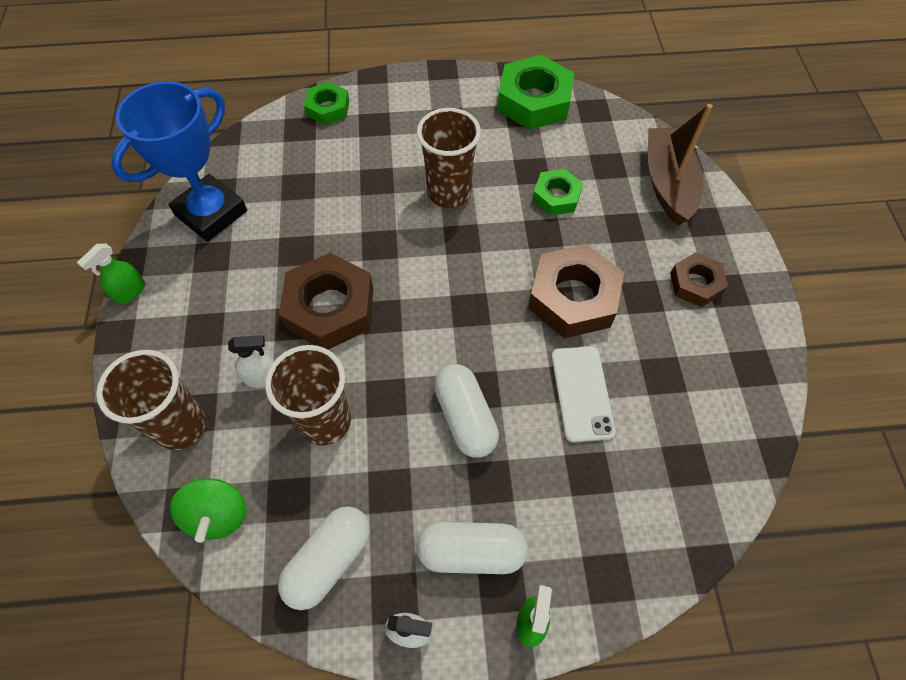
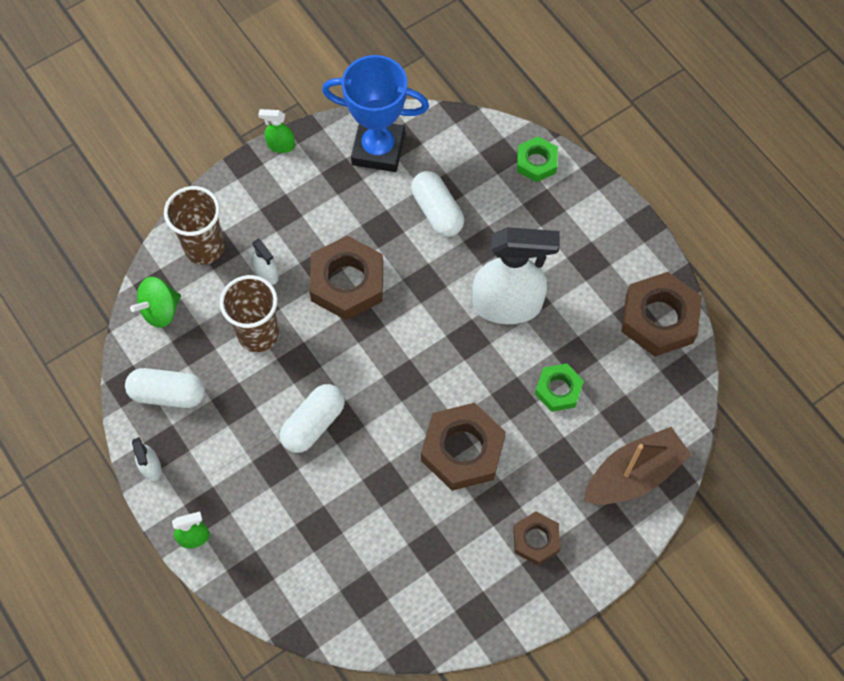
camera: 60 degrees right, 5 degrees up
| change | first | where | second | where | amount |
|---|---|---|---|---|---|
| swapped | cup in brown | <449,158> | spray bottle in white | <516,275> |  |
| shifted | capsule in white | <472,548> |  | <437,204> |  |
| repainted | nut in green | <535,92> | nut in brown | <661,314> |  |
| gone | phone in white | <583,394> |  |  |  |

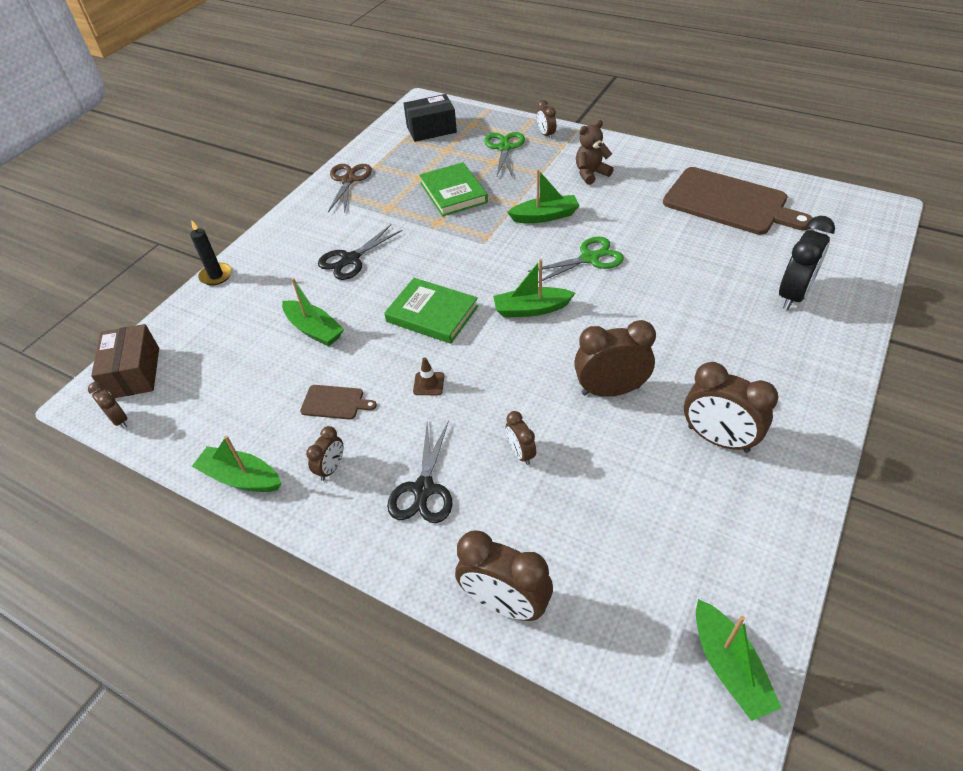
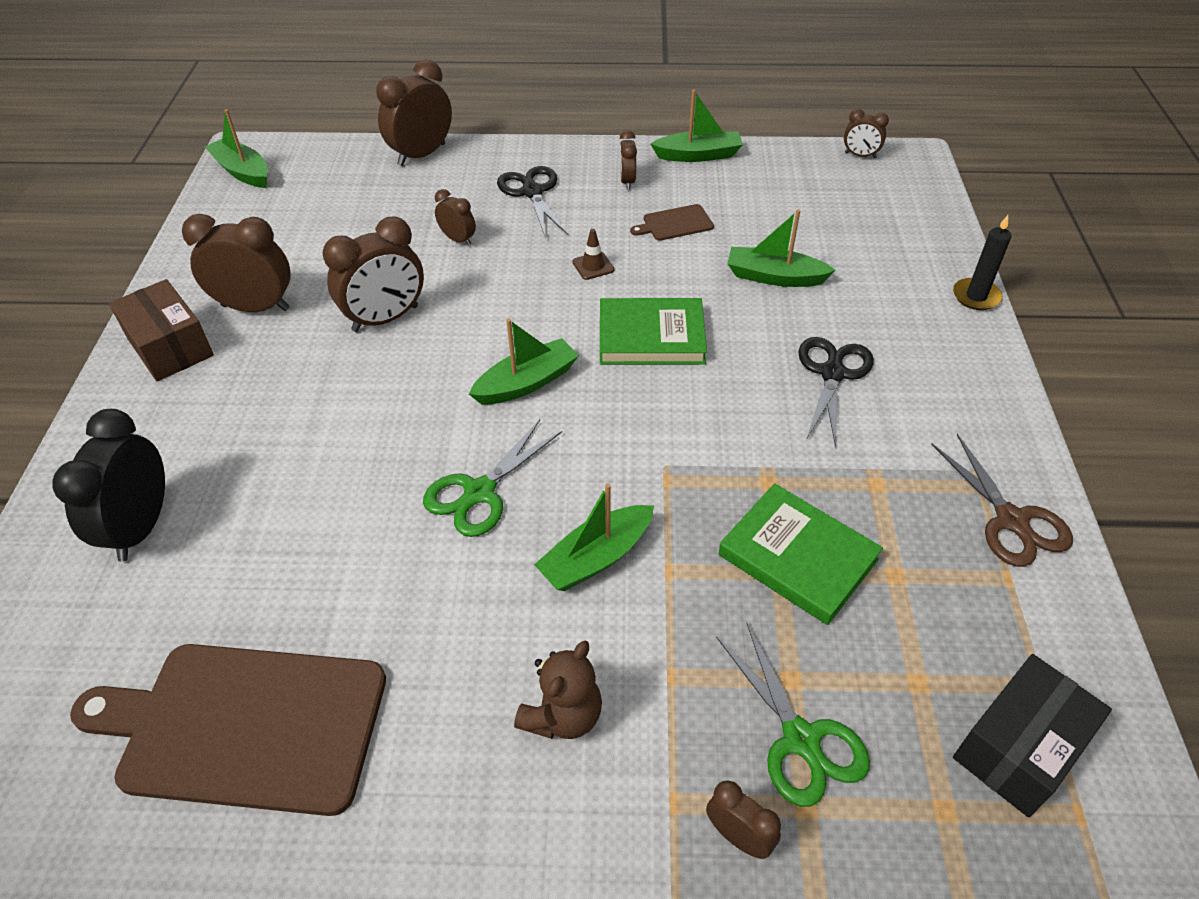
camera: 150 degrees right, 0 degrees up
| change | first | where | second | where | amount |
|---|---|---|---|---|---|
| shifted | box in brown | <125,361> |  | <161,330> |  |
| rotated | clock in brown | <504,575> |  | <414,113> | 45 degrees counterclockwise |

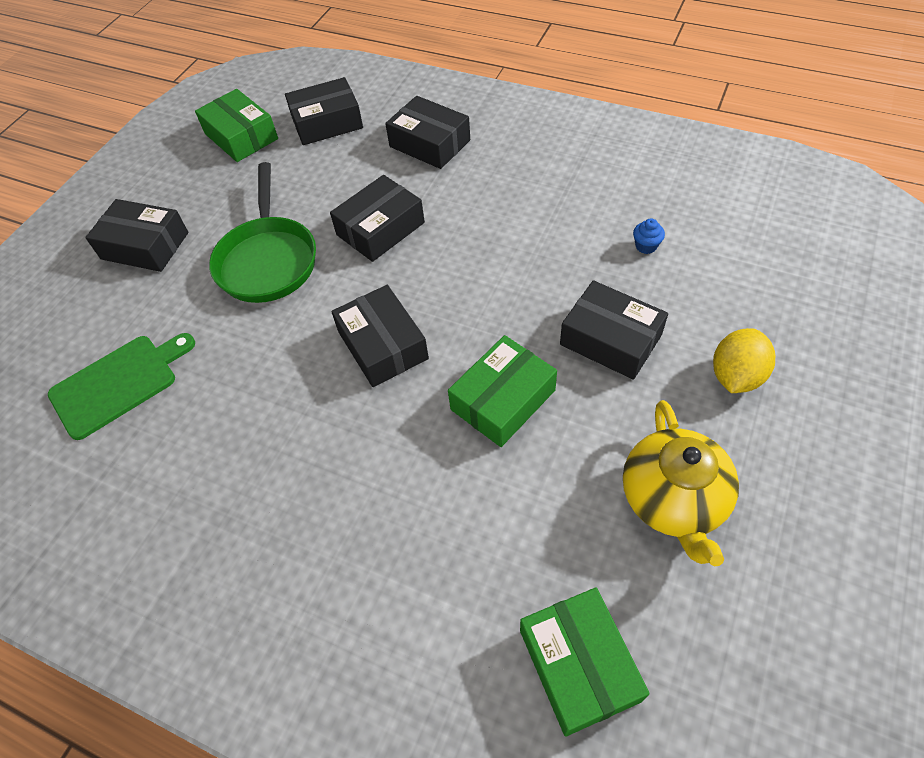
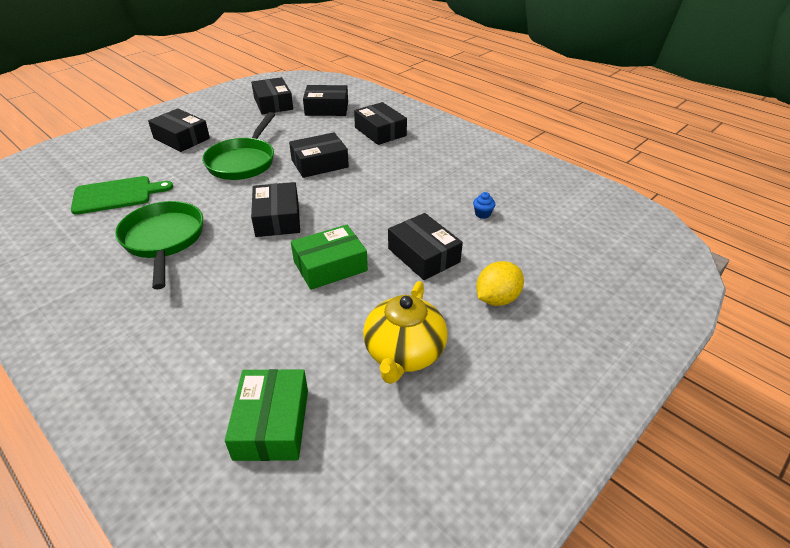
camera: 15 degrees right, 15 degrees down
| change | first | where | second | where | amount |
|---|---|---|---|---|---|
| repainted | box in green | <236,125> | box in black | <272,95> |  |
| new |  |  | pan in green | <159,245> |  |

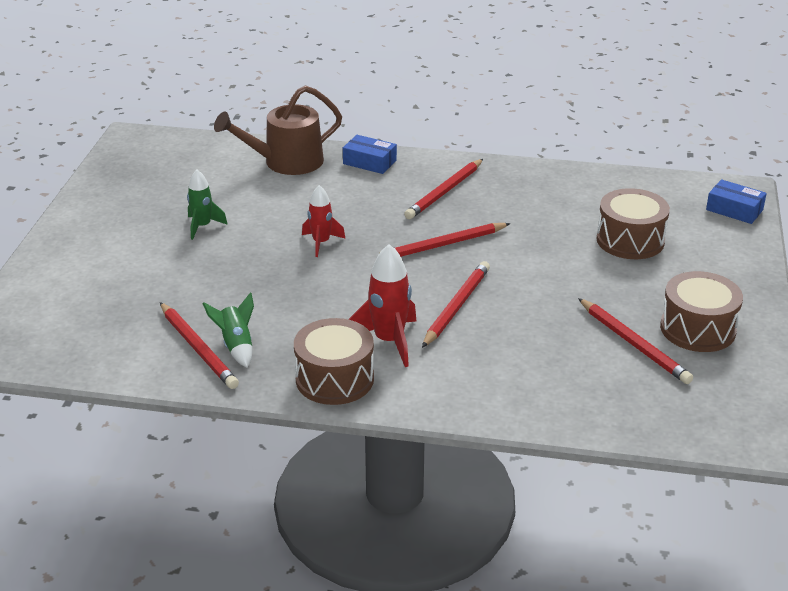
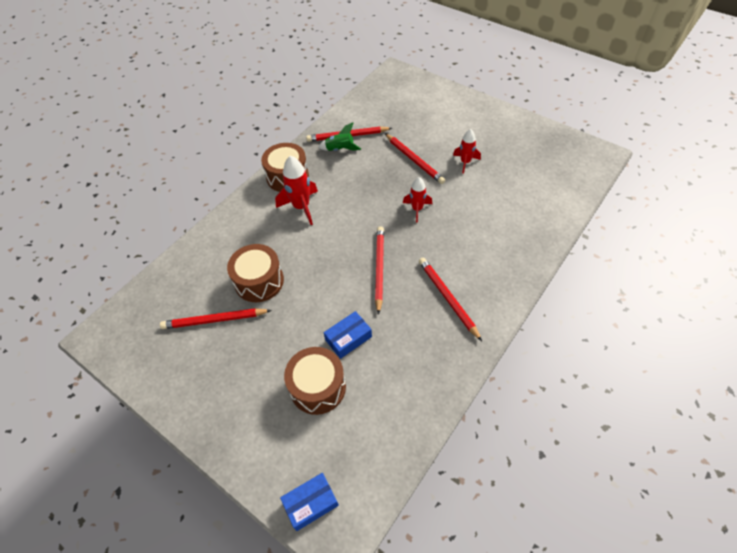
camera: 120 degrees right, 20 degrees up
| change | first | where | second | where | amount |
|---|---|---|---|---|---|
| repainted | rocket in green | <207,205> | rocket in red | <467,151> |  |
| gone | watering can in brown | <278,130> |  |  |  |
| shifted | box in blue | <370,154> |  | <348,335> |  |
| shifted | pencil in red | <456,304> |  | <415,159> |  |
| shifted | drum in brown | <701,311> |  | <255,273> |  |

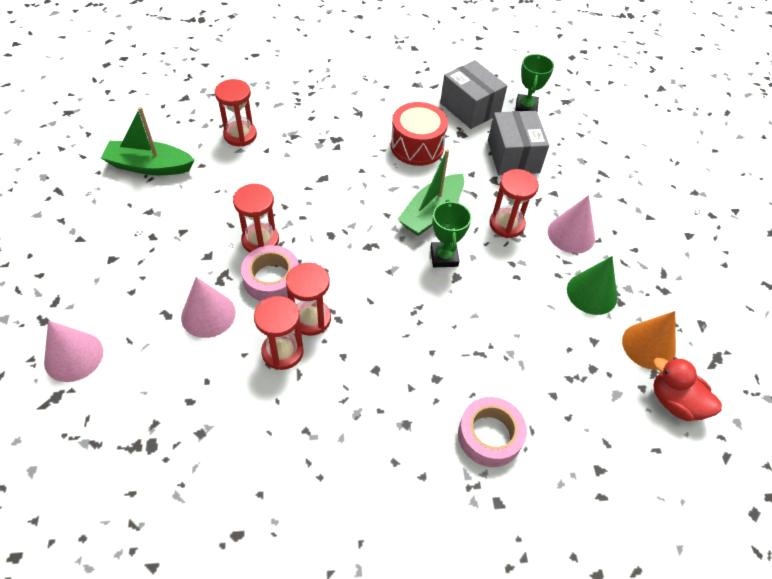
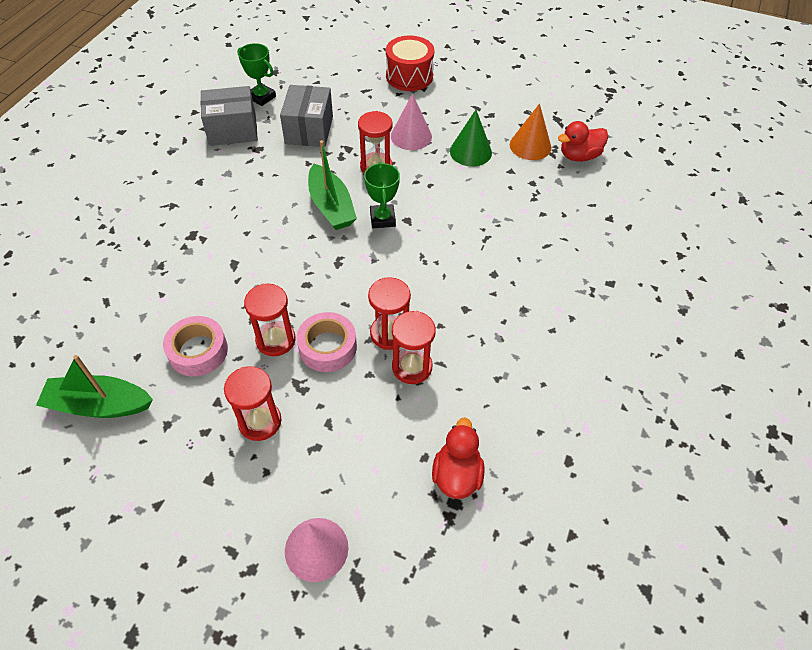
camera: 60 degrees left, 0 degrees up
| change | first | where | second | where | amount |
|---|---|---|---|---|---|
| rotated | boat in green | <148,141> |  | <94,386> | 60 degrees clockwise |
| gone | cone in pink | <208,307> |  |  |  |
| shifted | hourglass in red | <236,113> |  | <253,403> |  |
| shifted | drum in red | <419,134> |  | <410,63> |  |
| rotated | trophy in green | <450,233> |  | <382,195> | 60 degrees clockwise |
| shifted | tape in pink | <492,432> |  | <195,346> |  |
| rotated | box in grey | <518,143> |  | <306,116> | 75 degrees clockwise |
| new |  |  | duck in red | <458,458> |  |

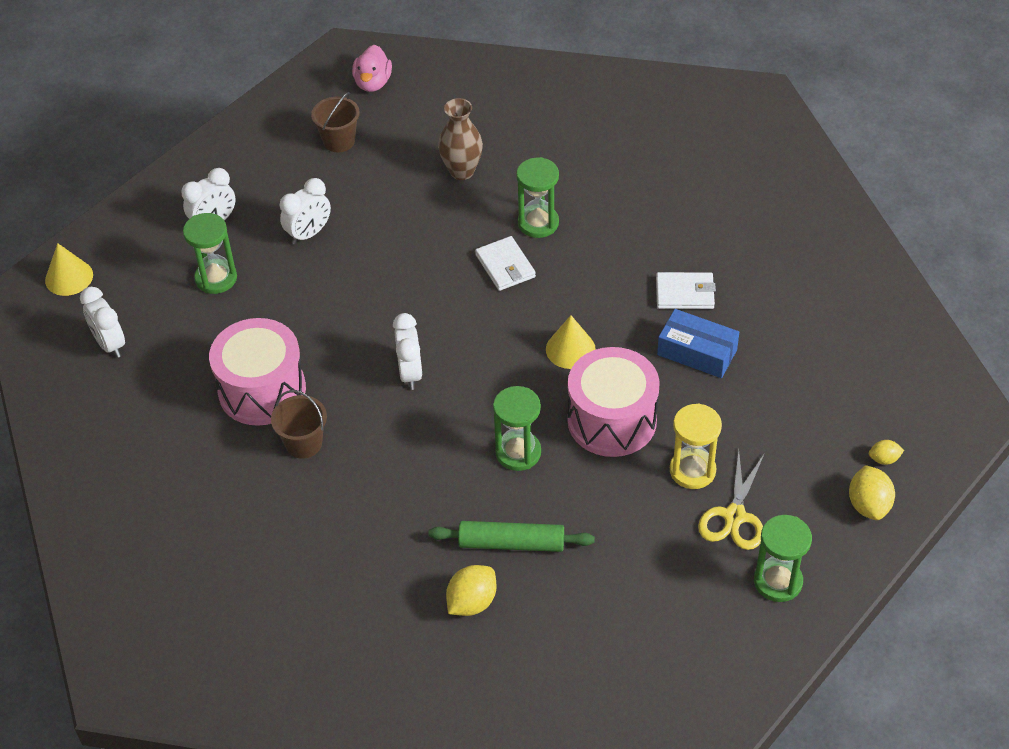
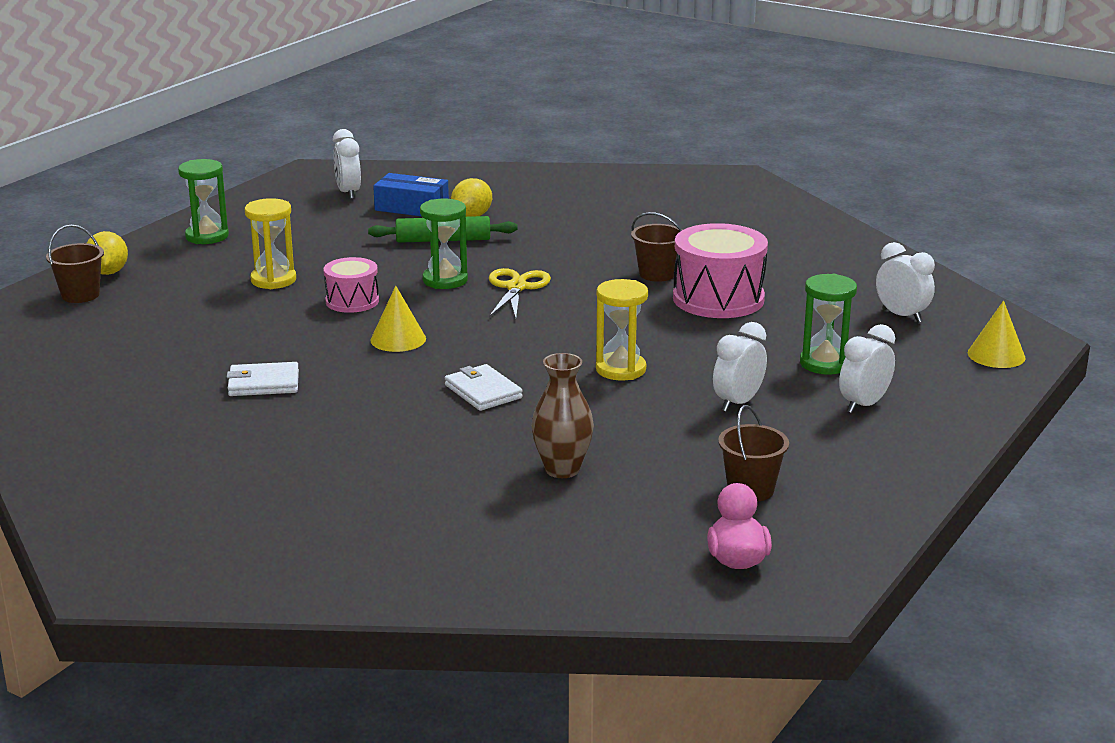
camera: 170 degrees right, 25 degrees down
| change | first | where | second | where | amount |
|---|---|---|---|---|---|
| shifted | clock in white | <407,351> |  | <347,164> |  |
| gone | hourglass in green | <537,197> |  |  |  |
| scaled | drum in pink | <613,402> |  | <351,285> | x0.58 |
| shifted | box in blue | <698,343> |  | <411,194> |  |
| shifted | scissors in yellow | <731,500> |  | <520,293> |  |
| swapped | lemon in yellow | <886,452> | bucket in brown | <75,264> |  |
| new |  |  | hourglass in yellow | <622,330> |  |

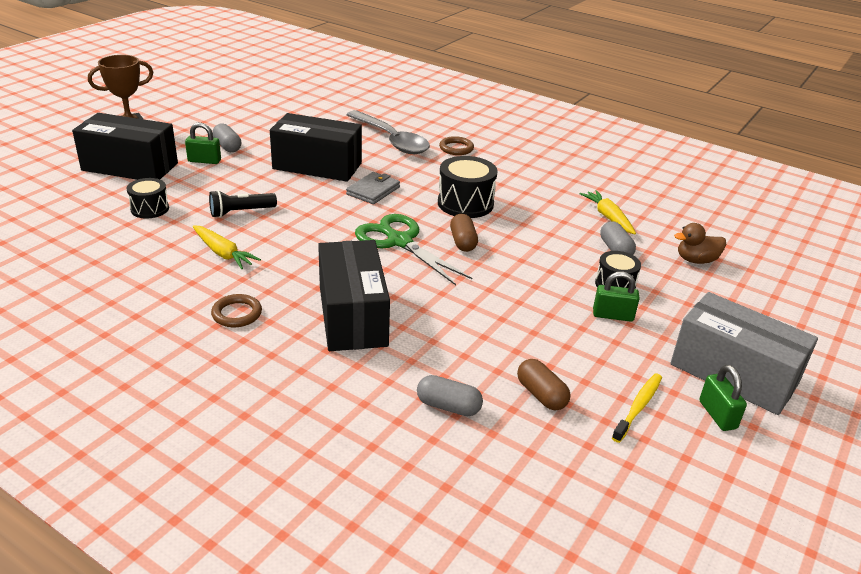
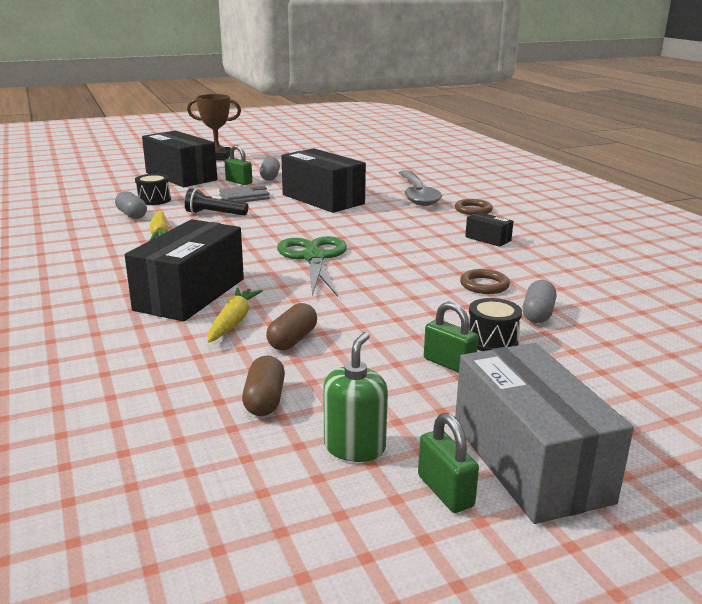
camera: 35 degrees right, 10 degrees down
| change | first | where | second | where | amount |
|---|---|---|---|---|---|
| shifted | ring in brown | <236,310> |  | <485,281> |  |
| shifted | wallet in grey | <373,188> |  | <244,193> |  |
| shifted | capsule in grey | <450,395> |  | <131,205> |  |
| gone | drum in black | <468,187> |  |  |  |
| shifted | capsule in brown | <464,233> |  | <291,326> |  |
| shifted | carrot in yellow | <608,212> |  | <235,315> |  |
| swapped | toothbrush in yellow | <637,408> | soap dispenser in green | <355,397> |  |
| gone | duck in brown | <700,243> |  |  |  |
| rotated | padlock in green | <723,398> |  | <448,463> | 45 degrees counterclockwise |
| new |  |  | box in black | <489,229> |  |

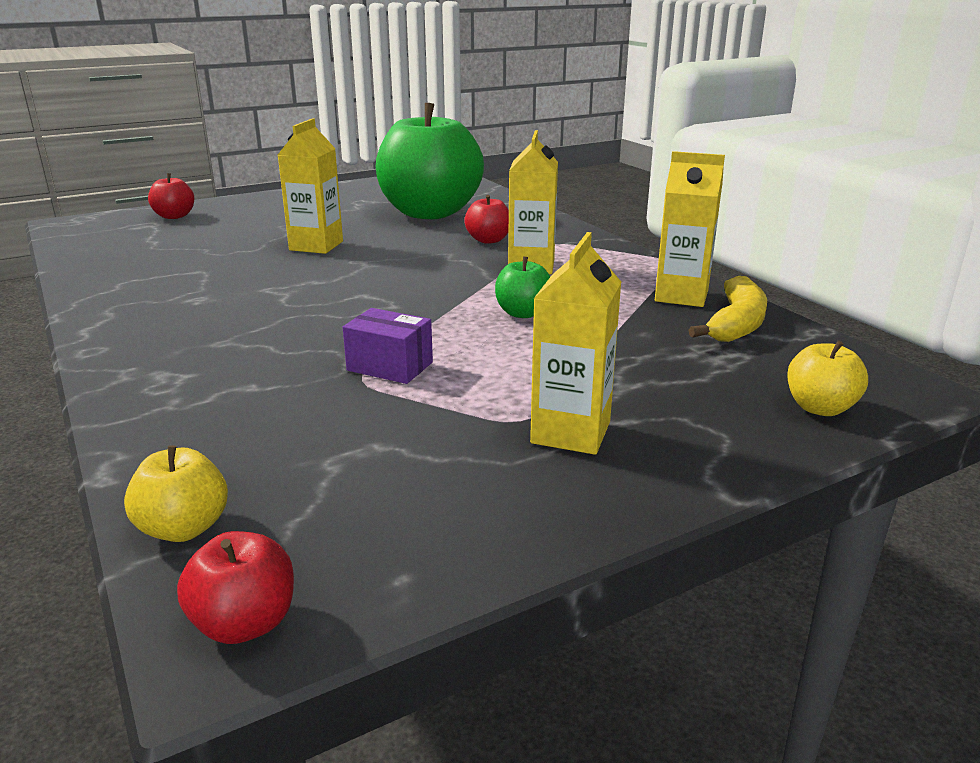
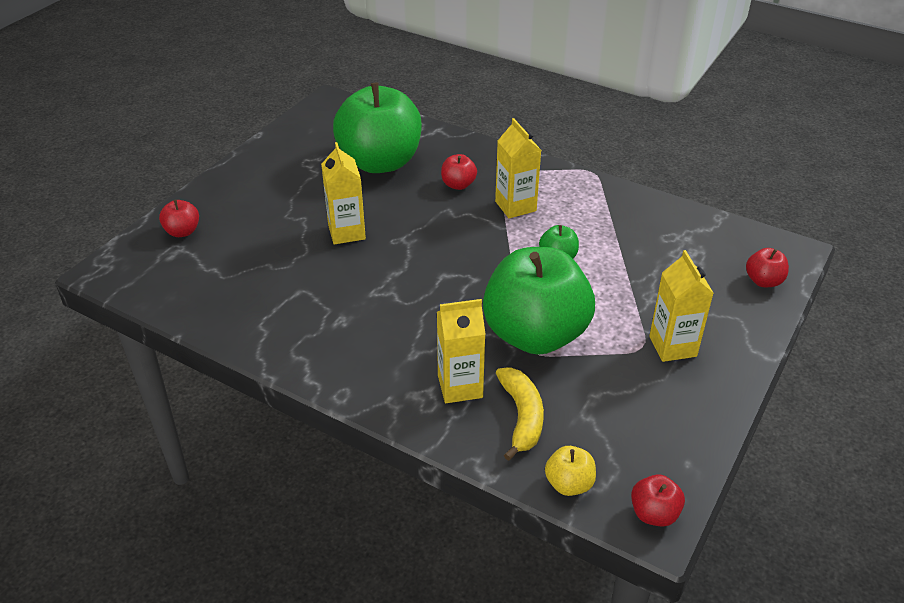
camera: 30 degrees left, 15 degrees up
| change | first | where | second | where | amount |
|---|---|---|---|---|---|
| swapped | box in purple | <388,346> | apple in green | <539,301> |  |
| shifted | carton in yellow | <690,229> |  | <461,351> |  |
| shifted | banana in yellow | <728,309> |  | <520,414> |  |
| repainted | apple in yellow | <827,378> | apple in red | <767,267> |  |

